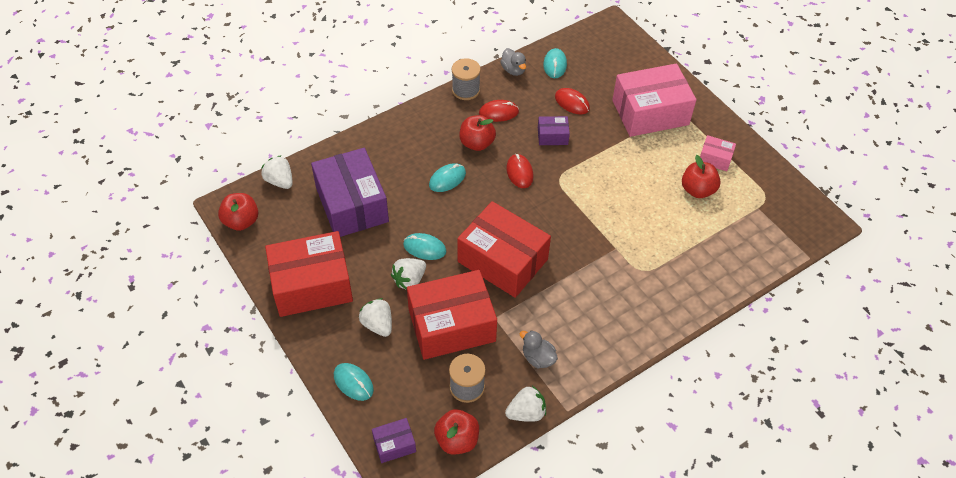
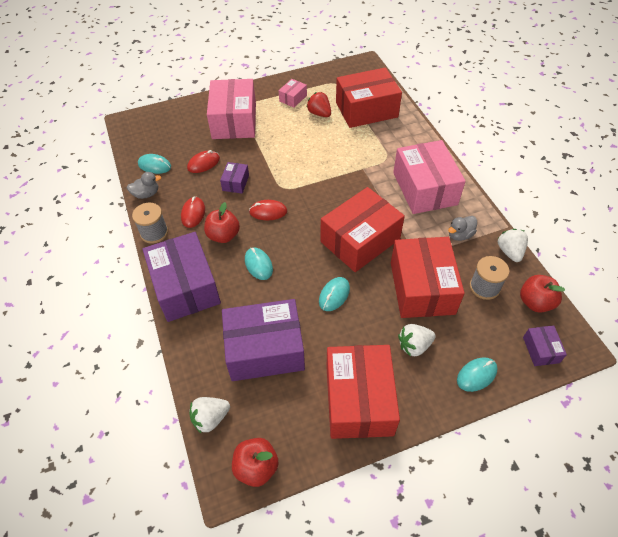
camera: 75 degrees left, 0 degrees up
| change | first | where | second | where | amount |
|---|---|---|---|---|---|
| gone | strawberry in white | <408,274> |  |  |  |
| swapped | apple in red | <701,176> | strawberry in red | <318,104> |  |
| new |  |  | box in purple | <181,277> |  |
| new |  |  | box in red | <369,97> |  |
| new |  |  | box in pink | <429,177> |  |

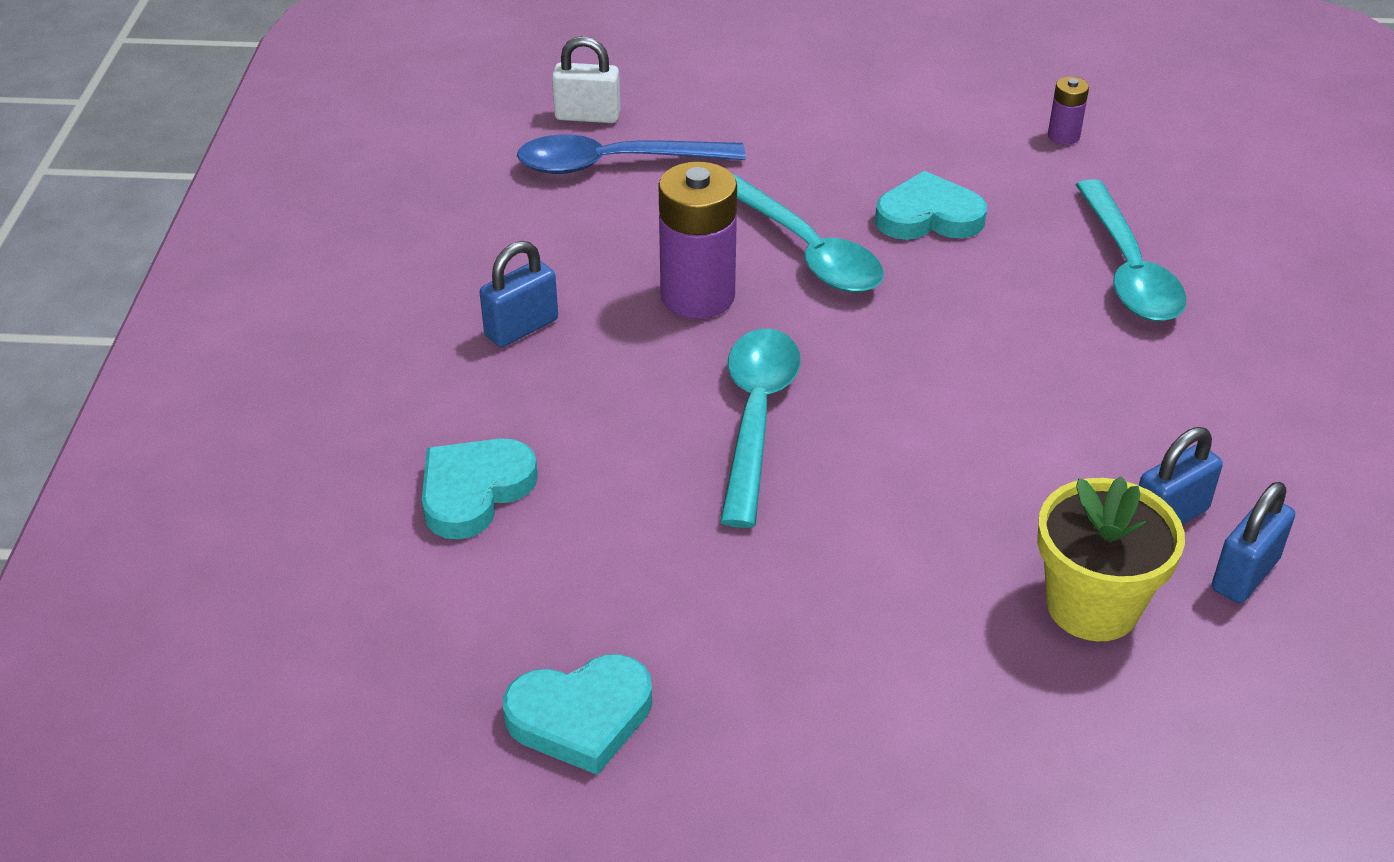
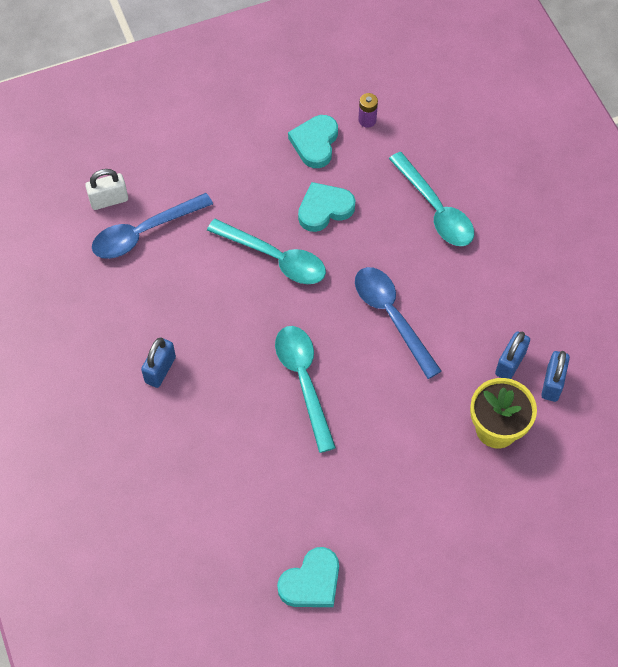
camera: 25 degrees left, 20 degrees up
| change | first | where | second | where | amount |
|---|---|---|---|---|---|
| shifted | heart in turquoise | <480,488> |  | <313,141> |  |
| gone | battery in purple | <697,240> |  |  |  |
| new |  |  | spoon in blue | <398,323> |  |

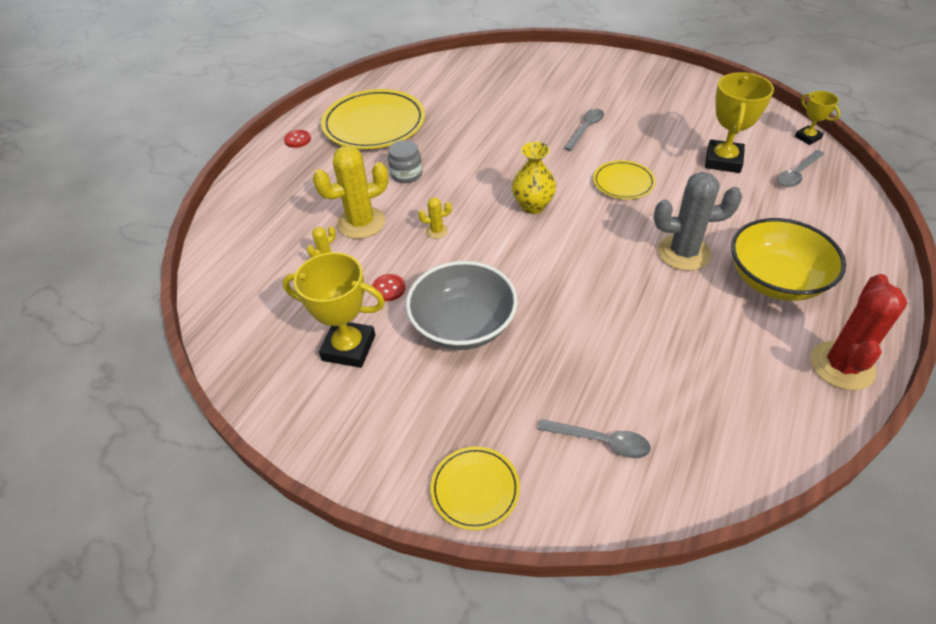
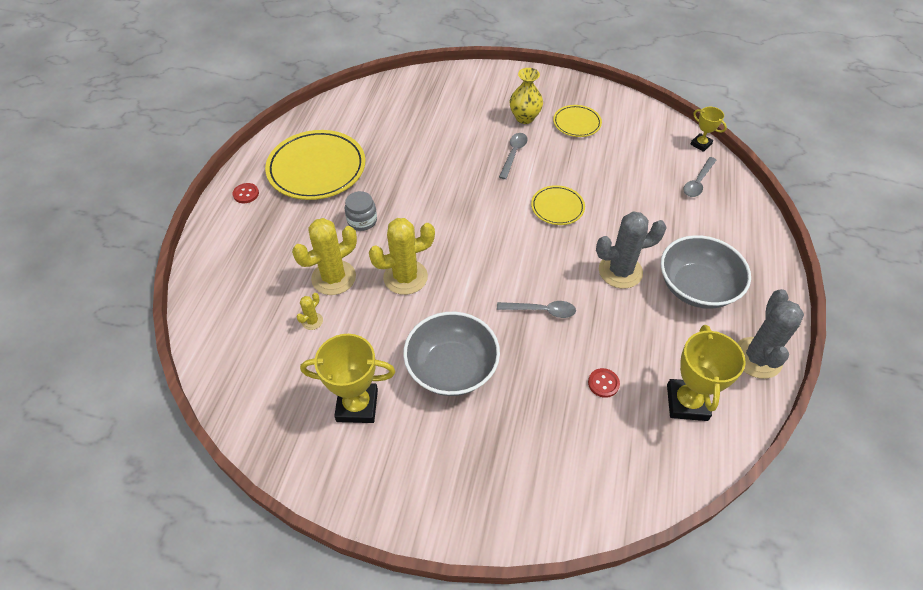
camera: 15 degrees left, 5 degrees up
| change | first | where | second | where | amount |
|---|---|---|---|---|---|
| shifted | button in red | <388,287> |  | <604,383> |  |
| scaled | cactus in yellow | <435,218> |  | <402,256> | x2.18 |
| shifted | plate in yellow | <475,488> |  | <577,121> |  |
| shifted | vase in yellow | <534,178> |  | <526,96> |  |
| shifted | spoon in grey | <594,438> |  | <536,309> |  |
| shifted | trophy in yellow | <739,122> |  | <706,373> |  |
| repainted | bowl in yellow | <788,259> | bowl in grey | <706,272> |  |
| repainted | cactus in red | <858,332> | cactus in grey | <770,334> |  |

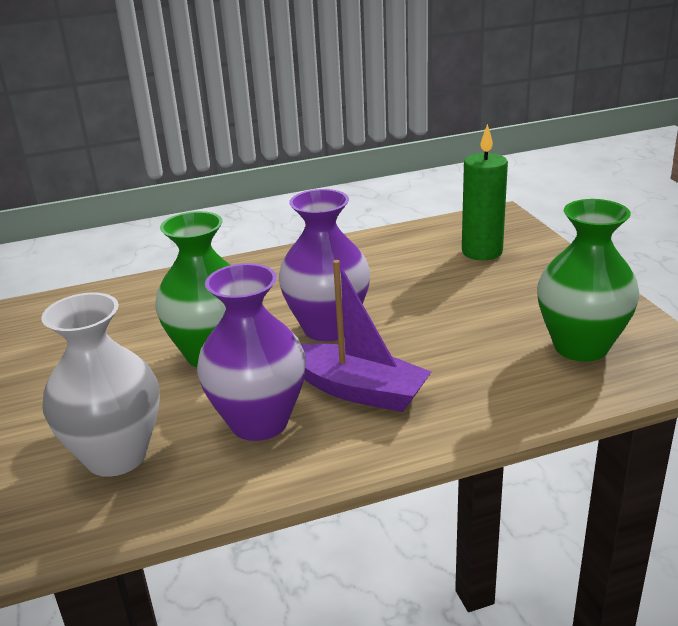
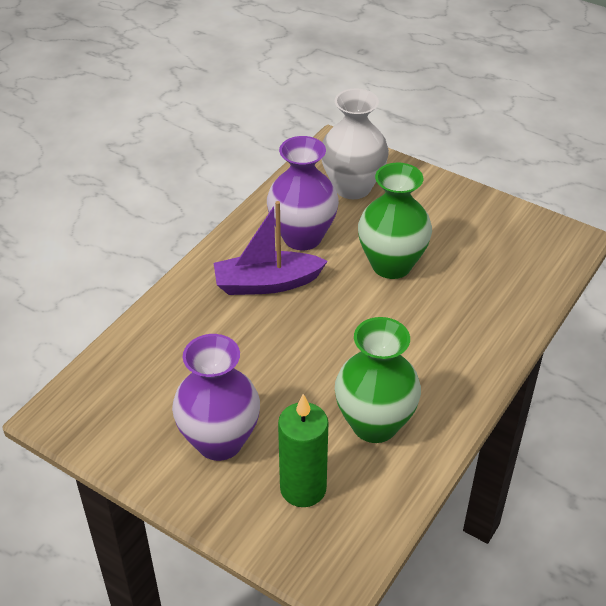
camera: 140 degrees right, 15 degrees up
| change | first | where | second | where | amount |
|---|---|---|---|---|---|
| shifted | vase in purple | <324,265> |  | <216,397> |  |
| shifted | vase in green | <588,280> |  | <378,380> |  |

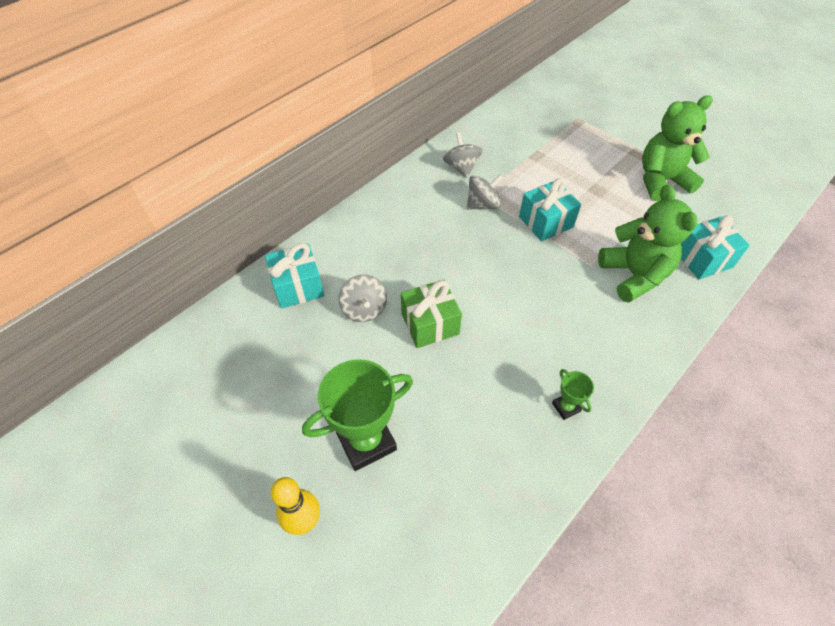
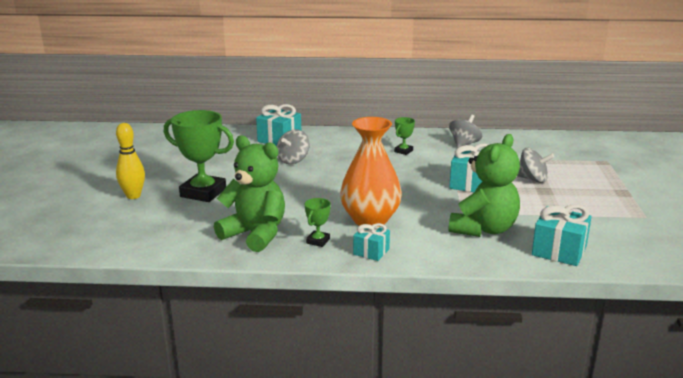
camera: 50 degrees right, 30 degrees down
| change | first | where | second | where | amount |
|---|---|---|---|---|---|
| gone | gift in green | <431,314> |  |  |  |
| shifted | spinning top in grey | <485,192> |  | <535,165> |  |
| shifted | teddy bear in green | <677,148> |  | <249,193> |  |
| new |  |  | vase in orange | <371,172> |  |
| new |  |  | gift in turquoise | <371,242> |  |
| new |  |  | trophy in green | <404,136> |  |

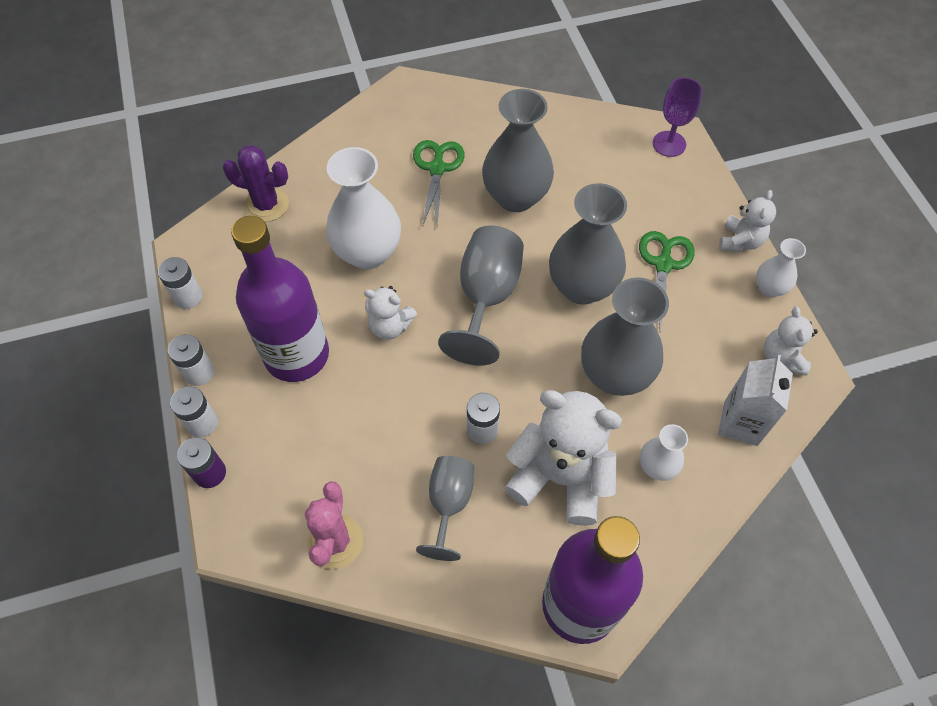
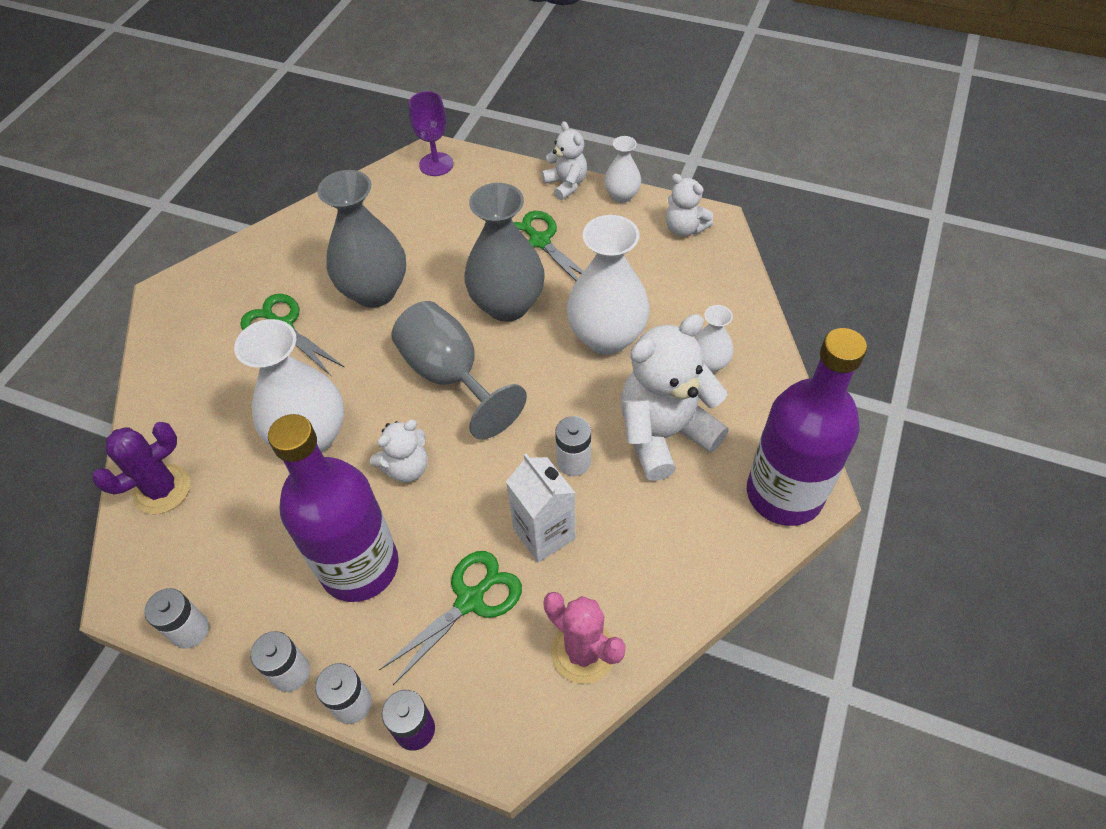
camera: 50 degrees left, 5 degrees down
| change | first | where | second | where | amount |
|---|---|---|---|---|---|
| gone | goblet in grey | <445,508> |  |  |  |
| repainted | vase in grey | <625,336> | vase in white | <608,285> |  |
| shifted | carton in white | <755,400> |  | <540,507> |  |
| new |  |  | scissors in green | <450,618> |  |

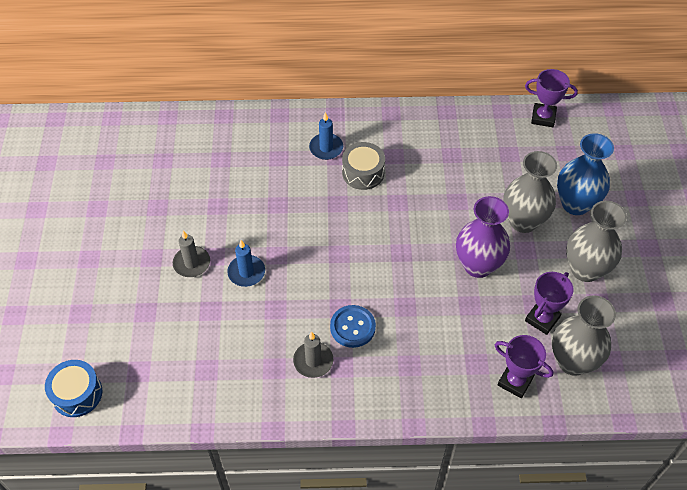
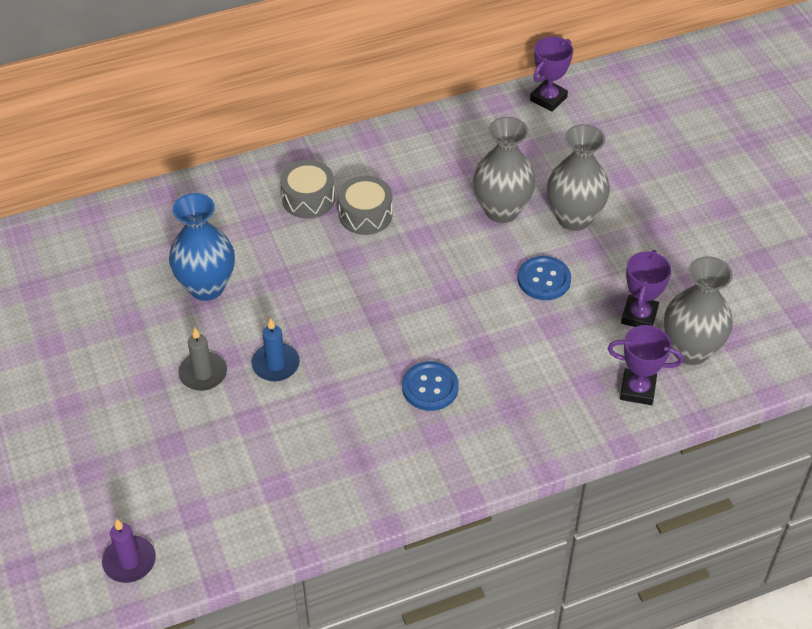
camera: 20 degrees left, 5 degrees down
| change | first | where | second | where | amount |
|---|---|---|---|---|---|
| swapped | drum in blue | <74,388> | candle in purple | <129,551> |  |
| gone | candle in grey | <313,355> |  |  |  |
| swapped | candle in blue | <326,136> | drum in grey | <307,189> |  |
| swapped | vase in purple | <483,237> | button in blue | <544,278> |  |
| rotated | trophy in purple | <551,98> |  | <551,74> | 45 degrees counterclockwise |
| shifted | vase in blue | <585,174> |  | <202,247> |  |
| shifted | vase in grey | <596,241> |  | <504,170> |  |

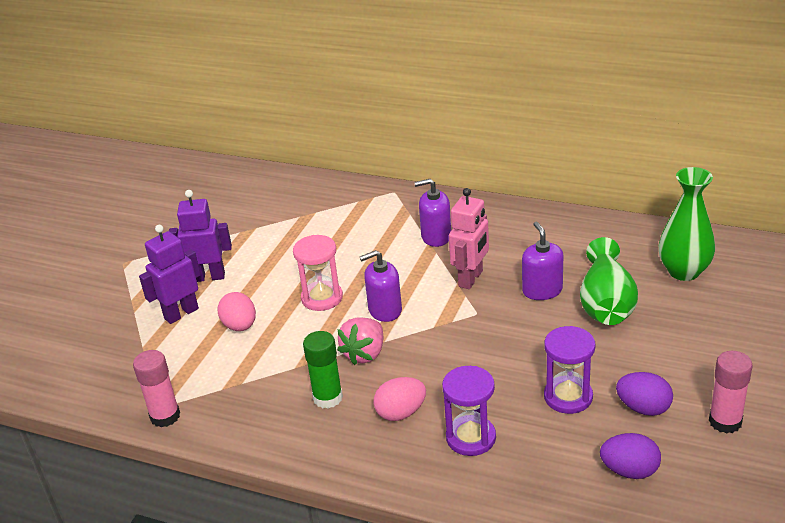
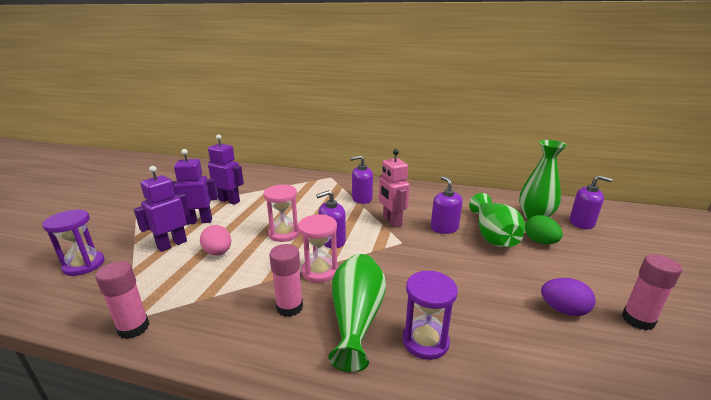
camera: 10 degrees left, 10 degrees down
| change | first | where | second | where | amount |
|---|---|---|---|---|---|
| repainted | glue stick in green | <323,370> | glue stick in pink | <286,280> |  |
| swapped | strawberry in pink | <360,341> | hourglass in pink | <318,249> |  |
| swapped | egg in pink | <400,399> | vase in green | <357,313> |  |
| rotated | robot in pink | <469,238> |  | <394,188> | 135 degrees clockwise |
| shifted | hourglass in purple | <569,370> |  | <73,242> |  |
| gone | egg in purple | <630,456> |  |  |  |
| new |  |  | robot in purple | <226,169> |  |
| new |  |  | egg in green | <544,229> |  |
| new |  |  | soap dispenser in purple | <591,202> |  |

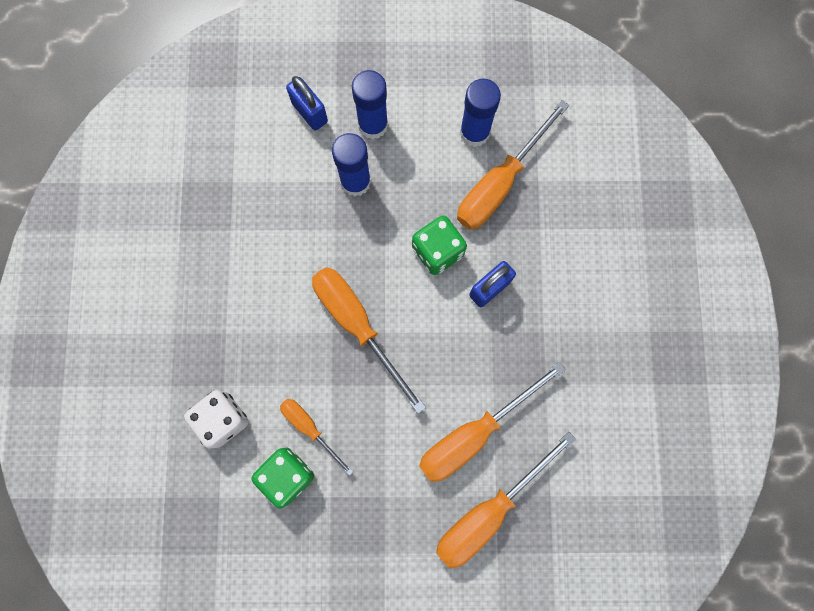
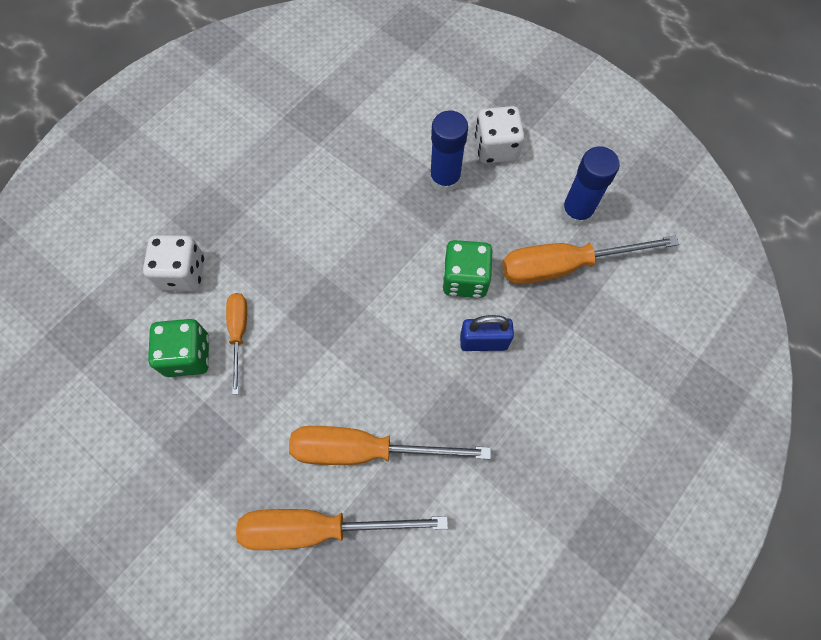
camera: 40 degrees right, 10 degrees down
| change | first | where | second | where | amount |
|---|---|---|---|---|---|
| gone | padlock in blue | <307,103> |  |  |  |
| gone | screwdriver in orange | <369,340> |  |  |  |
| swapped | glue stick in blue | <370,104> | dice in white | <500,135> |  |

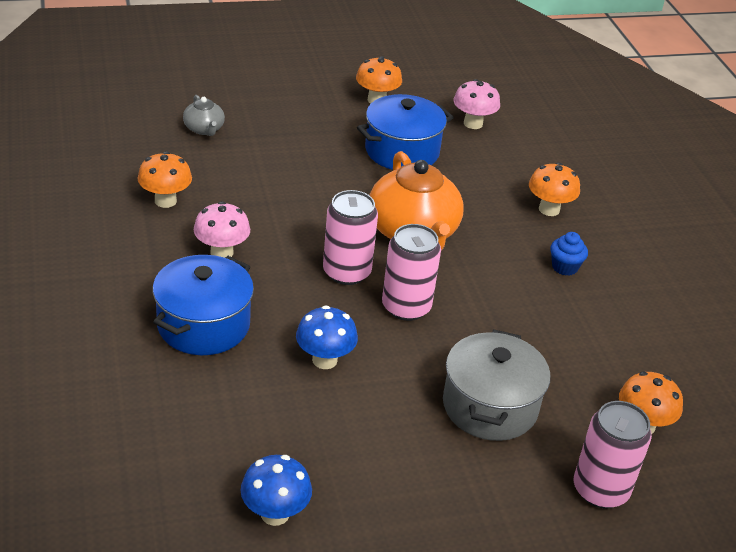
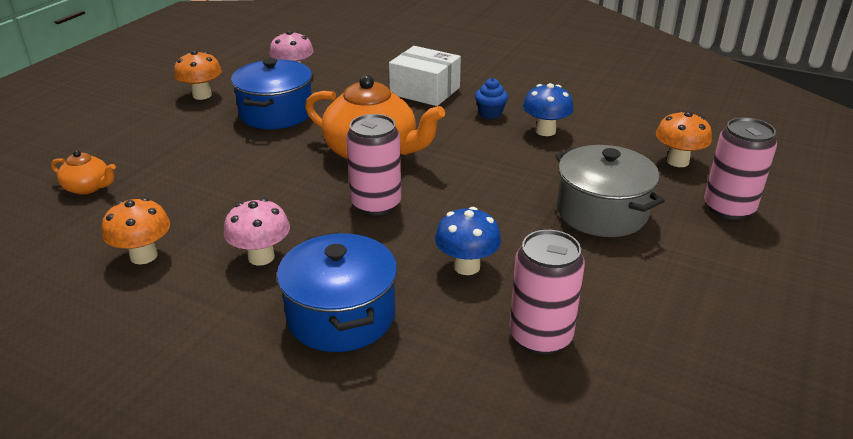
camera: 45 degrees left, 5 degrees down
| change | first | where | second | where | amount |
|---|---|---|---|---|---|
| repainted | teapot in grey | <204,115> | teapot in orange | <83,172> |  |
| shifted | mushroom in blue | <276,490> |  | <548,109> |  |
| shifted | can in pink | <411,272> |  | <547,292> |  |
| swapped | mushroom in orange | <554,189> | box in white | <425,76> |  |

